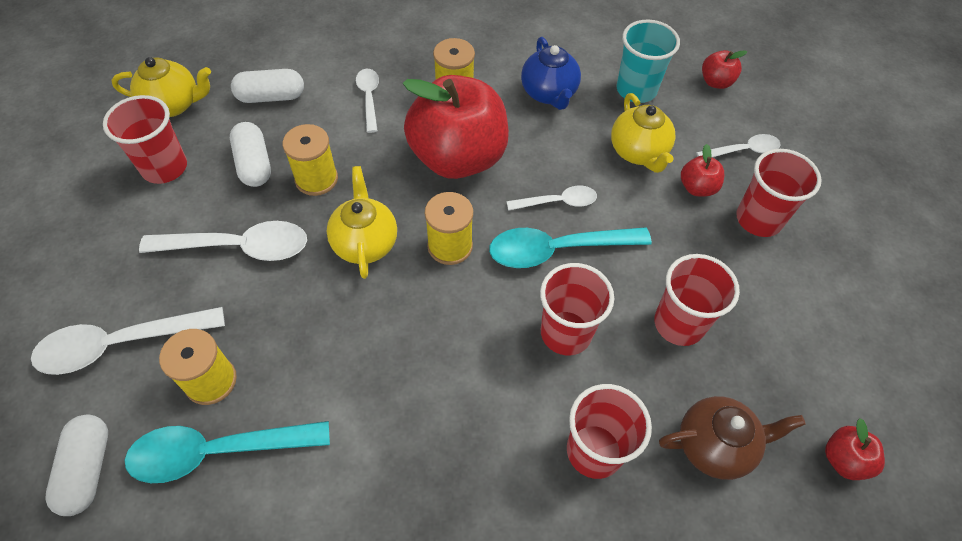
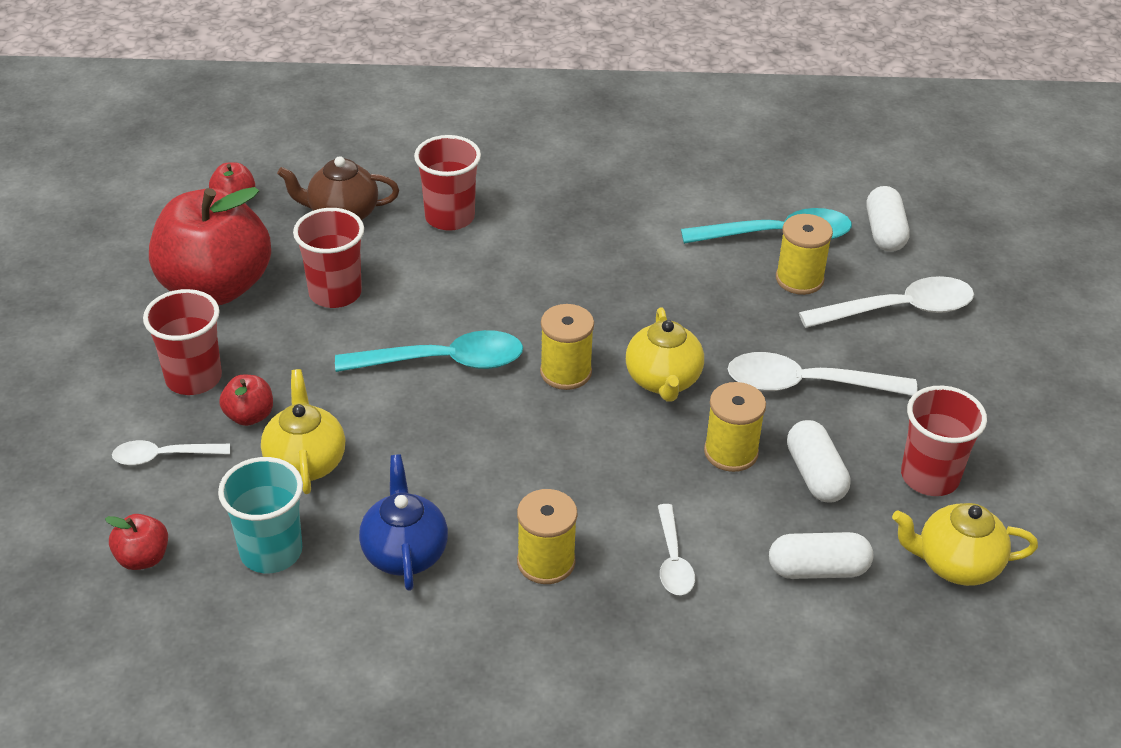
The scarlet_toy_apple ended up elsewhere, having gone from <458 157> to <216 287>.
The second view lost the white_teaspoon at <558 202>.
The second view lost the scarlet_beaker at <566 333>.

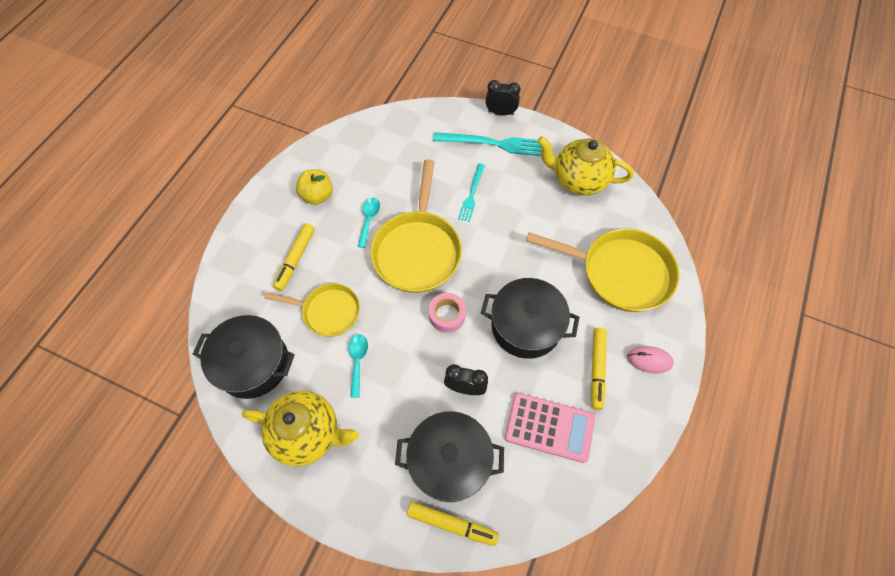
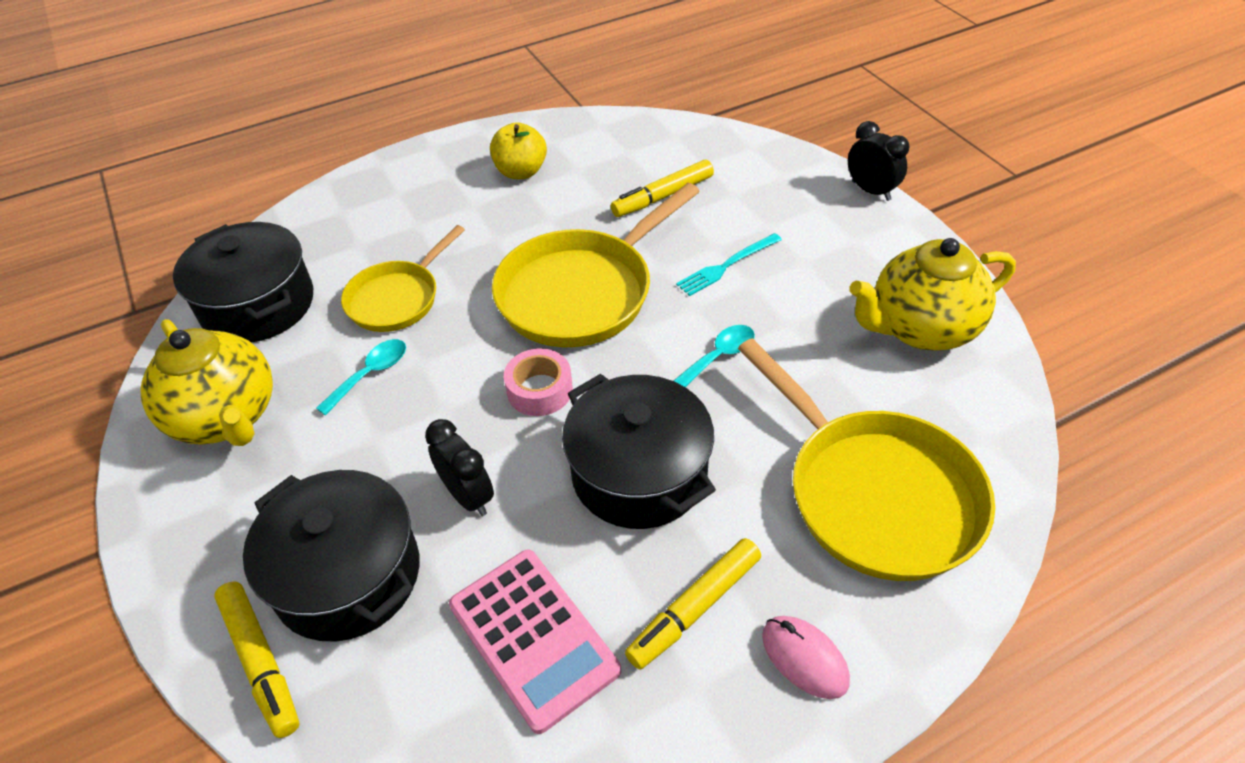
The yellow_skillet at <328 311> ended up facing another way, 75 degrees clockwise from before.
The yellow_marker ended up elsewhere, having gone from <295 259> to <663 196>.
The turquoise_teaspoon ended up elsewhere, having gone from <369 220> to <718 357>.
The yellow_tea_pot at <578 180> ended up facing another way, 75 degrees counterclockwise from before.
The second view lost the turquoise_table_fork at <494 144>.

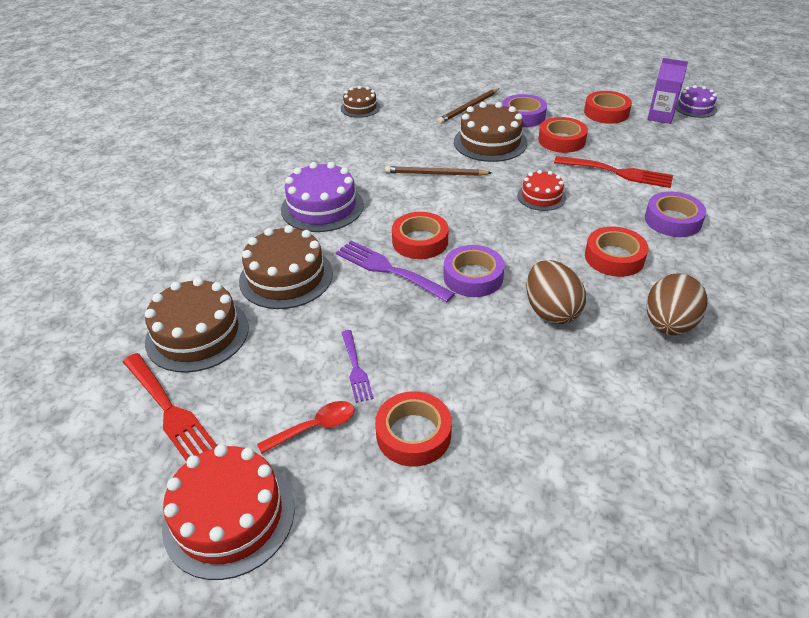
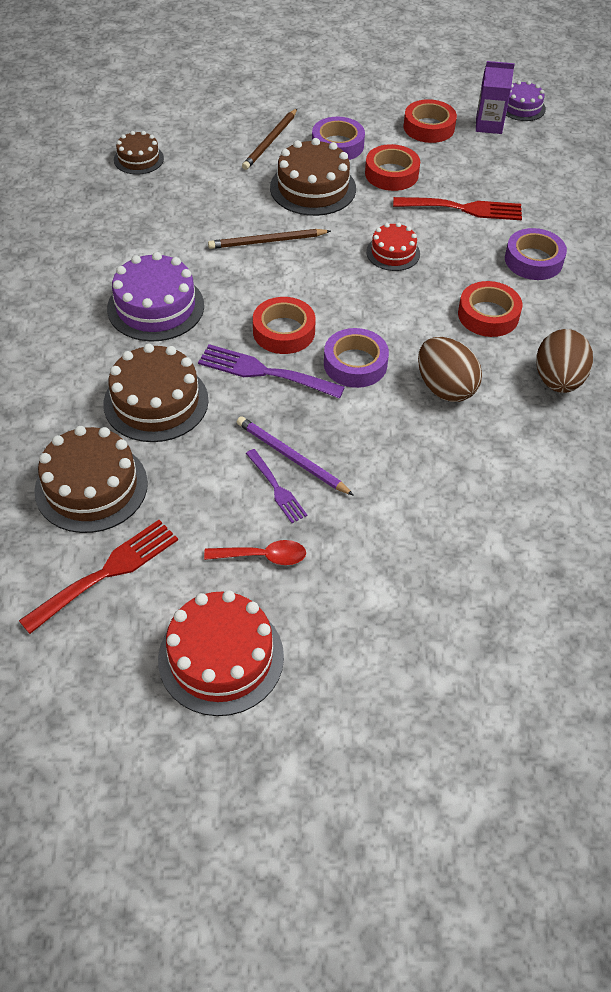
The scarlet_table_fork at <169 410> ended up facing another way, 75 degrees counterclockwise from before.
The scarlet_teaspoon at <315 427> ended up facing another way, 45 degrees clockwise from before.
The second view gained the purple_wooden_pencil at <291 457>.
The second view lost the scarlet_sticky_tape at <413 434>.

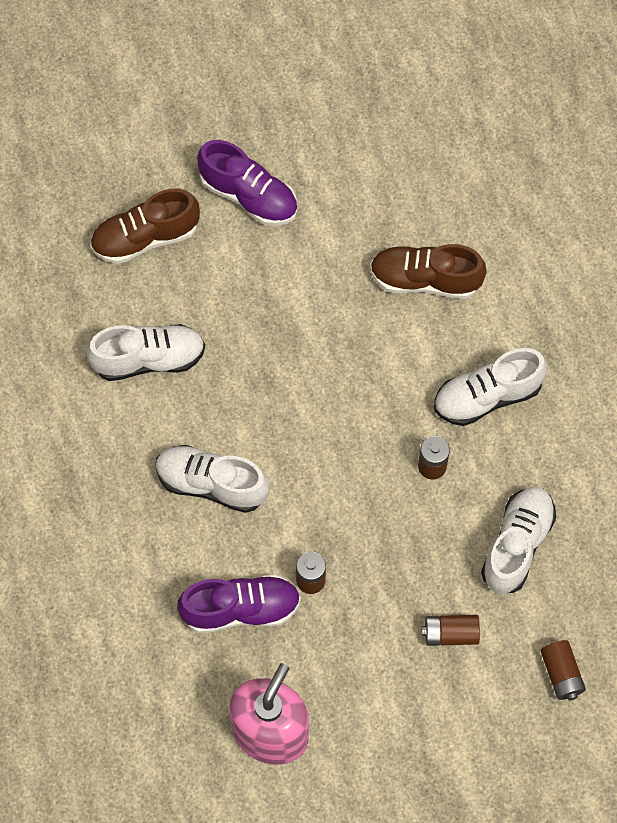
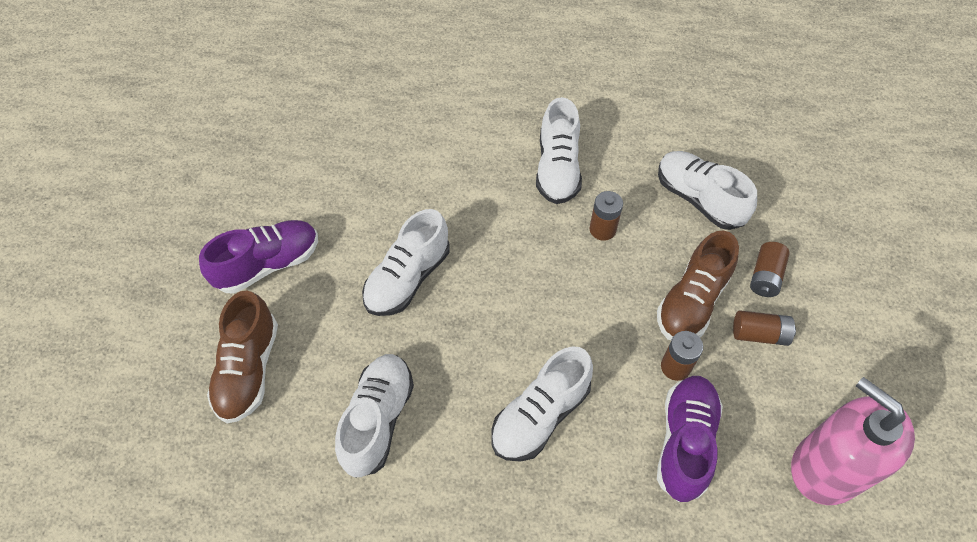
The second view gained the white_shoe at <408 278>.
The dark_brown_shoe ended up elsewhere, having gone from <425 280> to <692 301>.
The dark_brown_AA_battery ended up elsewhere, having gone from <561 674> to <759 334>.

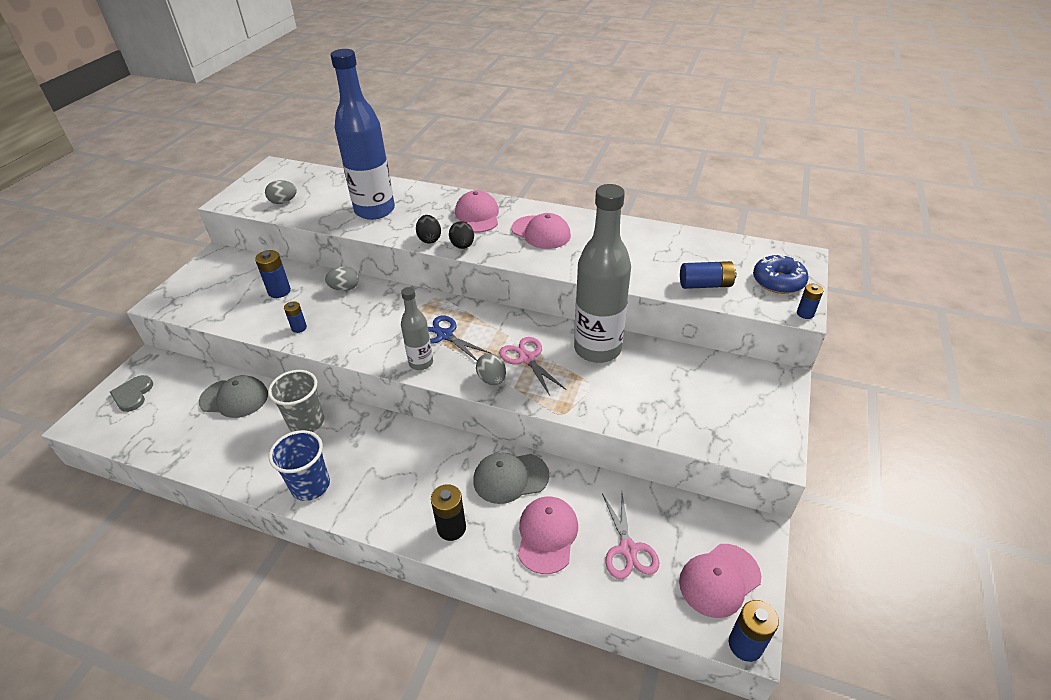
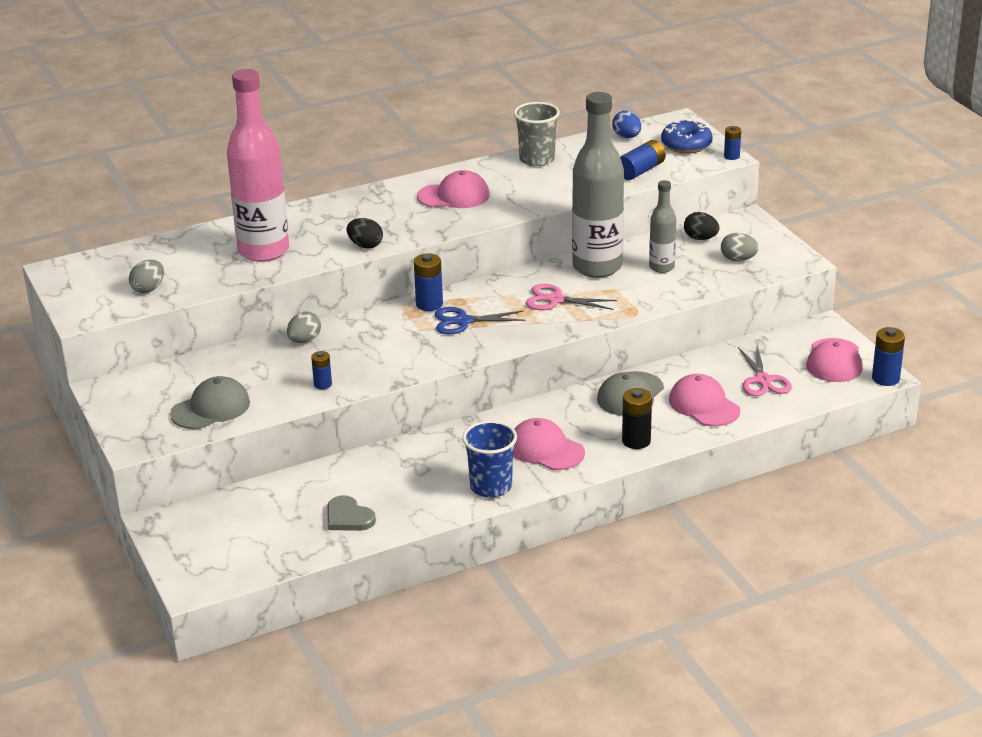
The ash-grey_baseball_cap ended up elsewhere, having gone from <234 398> to <211 408>.
What was the blue_bottle at <375 210> turned into the rose-pink_bottle at <263 251>.
The ash-grey_heart ended up elsewhere, having gone from <133 394> to <348 517>.
The blue_AA_battery ended up elsewhere, having gone from <279 291> to <429 304>.
The rose-pink_baseball_cap ended up elsewhere, having gone from <477 216> to <545 449>.
The ash-grey_beaker ended up elsewhere, having gone from <306 422> to <537 159>.
The second view gained the blue_egg at <627 137>.
The ash-grey_bottle ended up elsewhere, having gone from <421 363> to <661 267>.
The black_egg ended up elsewhere, having gone from <462 246> to <700 238>.
The ash-grey_egg ended up elsewhere, having gone from <492 379> to <738 259>.
The rose-pink_shears at <628 549> ended up facing another way, 45 degrees clockwise from before.

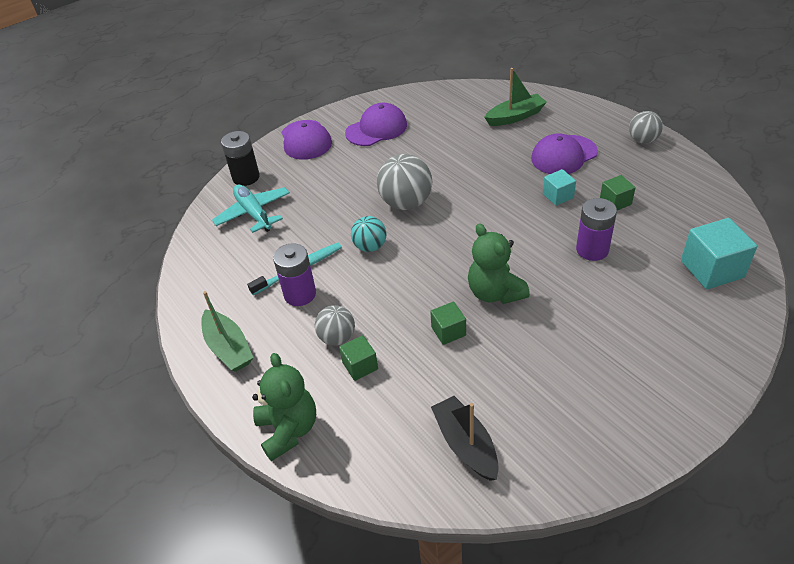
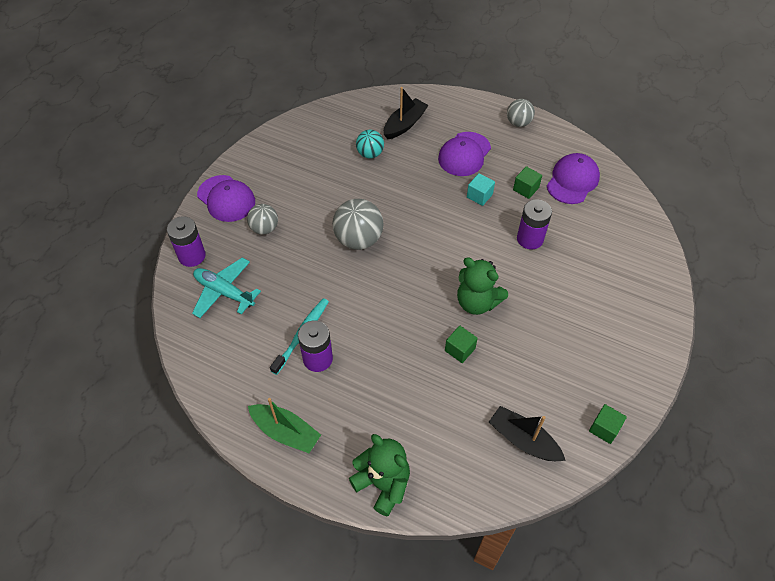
What was the black_AA_battery at <246 177> turned into the purple_AA_battery at <192 256>.
The ash-grey_play_ball ended up elsewhere, having gone from <337 338> to <264 228>.
The turquoise_play_ball ended up elsewhere, having gone from <370 246> to <370 154>.
What was the leaf-green_sailboat at <515 117> turned into the black_sailboat at <404 124>.
The purple_baseball_cap ended up elsewhere, having gone from <376 129> to <572 181>.
The leaf-green_cube ended up elsewhere, having gone from <360 366> to <604 428>.
The second view lost the turquoise_cube at <712 269>.

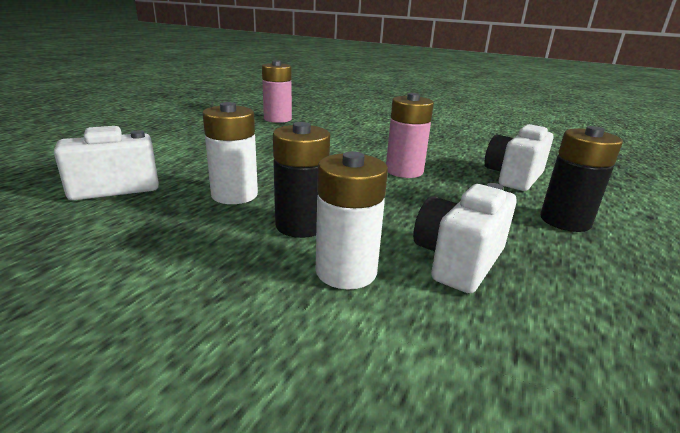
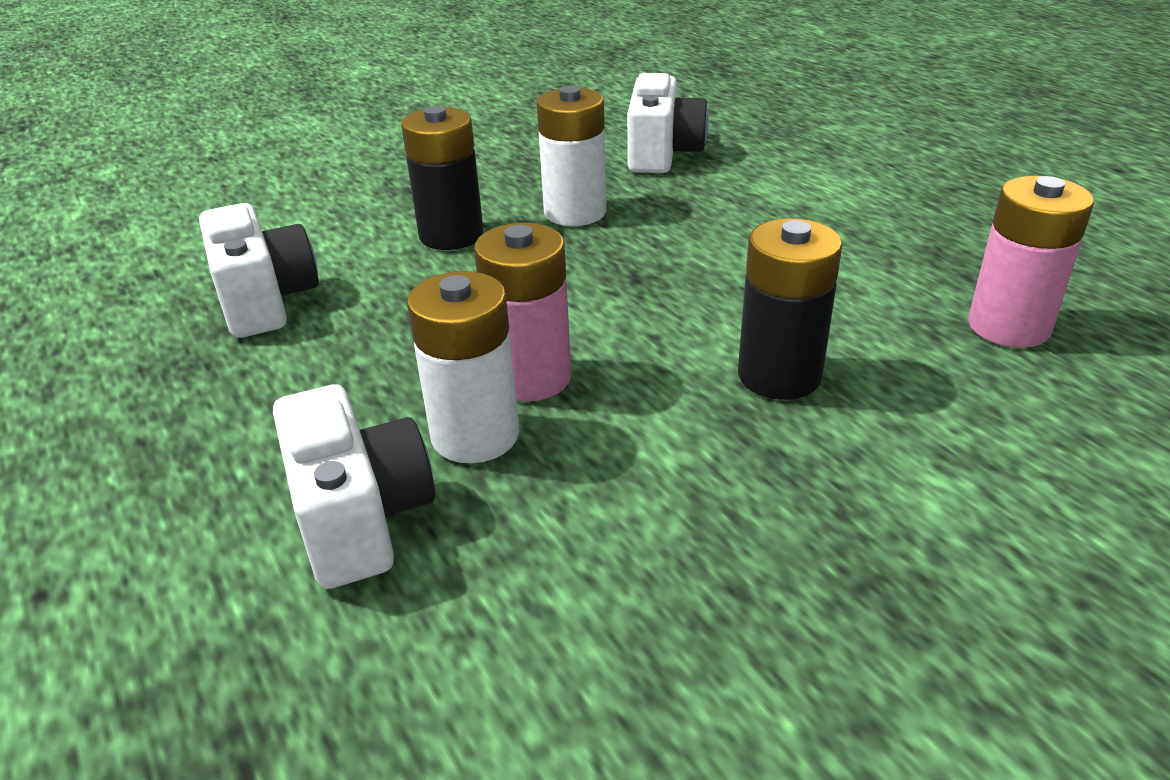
The white_AA_battery ended up elsewhere, having gone from <346 271> to <475 435>.
The black_AA_battery ended up elsewhere, having gone from <565 221> to <779 375>.

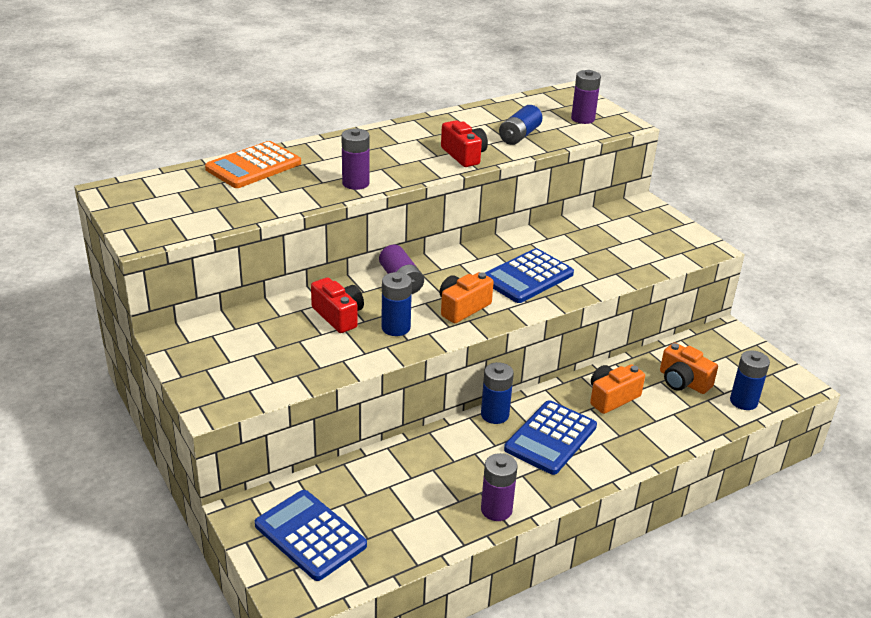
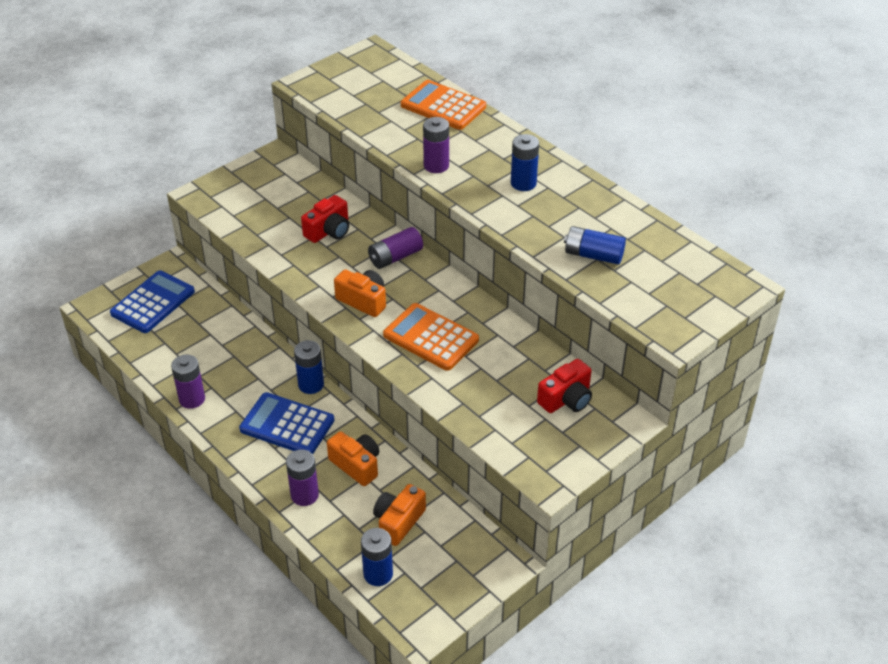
The purple_AA_battery ended up elsewhere, having gone from <582 119> to <304 495>.
What was the blue_calculator at <527 277> turned into the bright_orange_calculator at <431 338>.
The blue_AA_battery ended up elsewhere, having gone from <396 328> to <523 183>.
The scarlet_compact_camera ended up elsewhere, having gone from <464 155> to <566 399>.

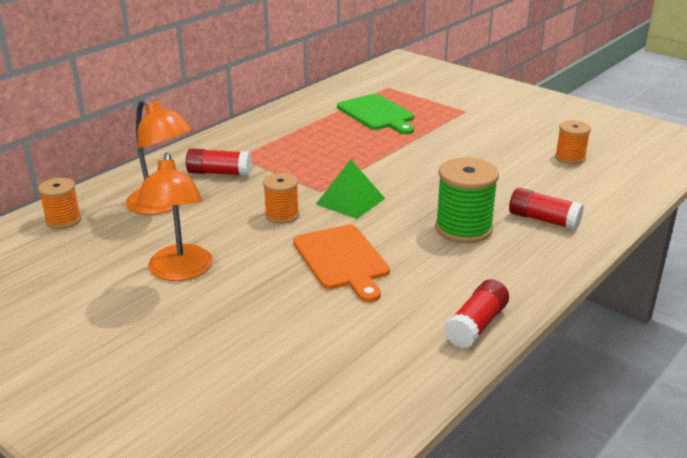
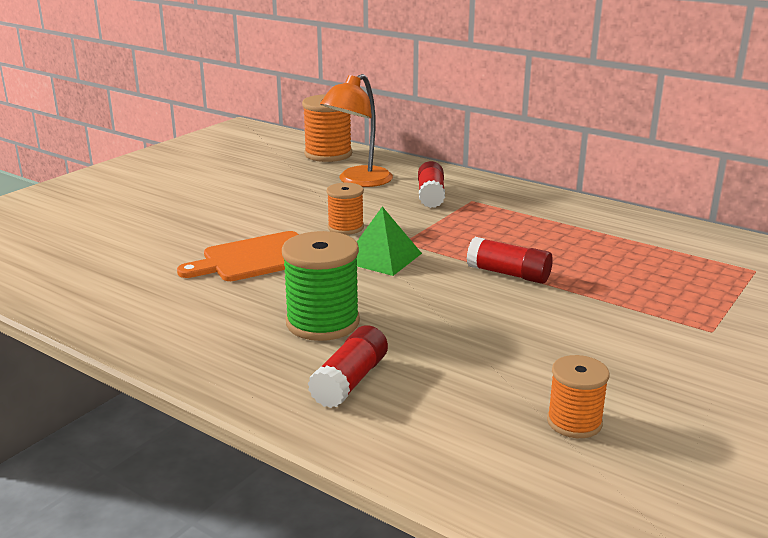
The size of the bright_orange_spool at <63 220> changed by a factor of 1.63.
The scarlet_glue_stick ended up elsewhere, having gone from <476 325> to <508 274>.
The second view lost the bright_orange_lamp at <180 272>.
The second view lost the leaf-green_cutting_board at <377 114>.

